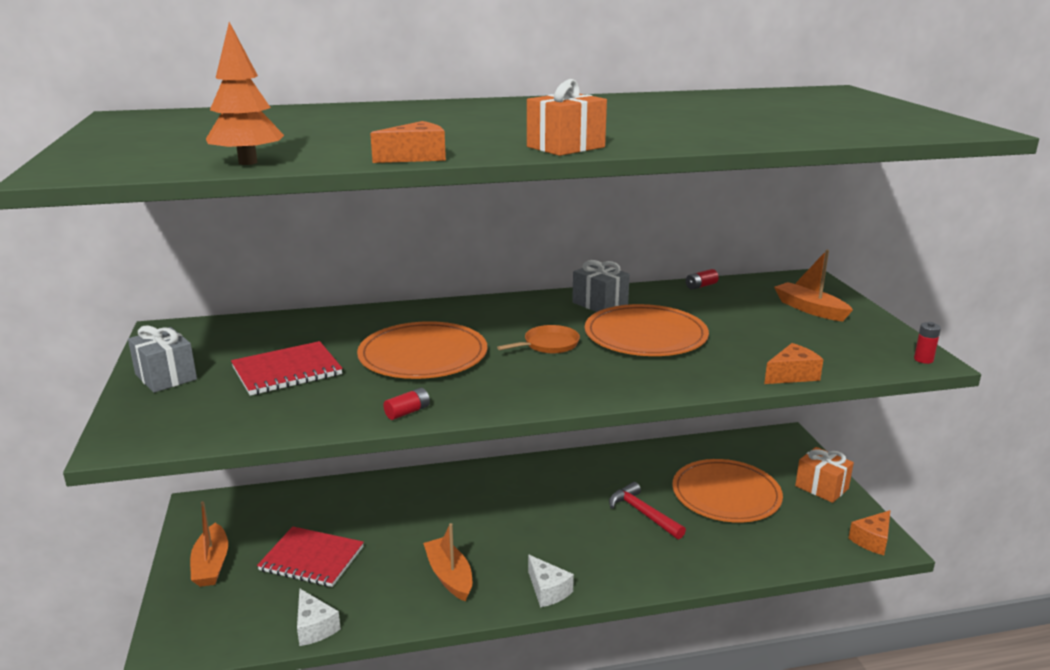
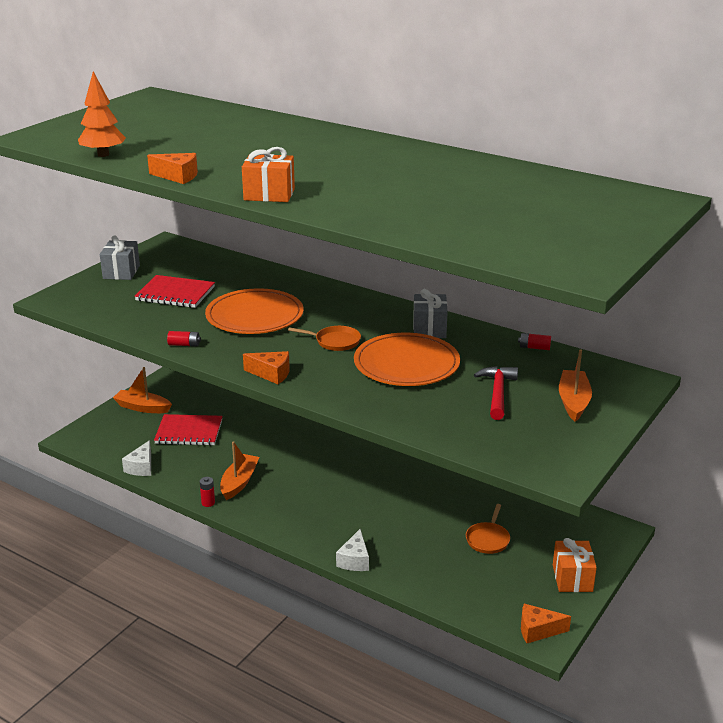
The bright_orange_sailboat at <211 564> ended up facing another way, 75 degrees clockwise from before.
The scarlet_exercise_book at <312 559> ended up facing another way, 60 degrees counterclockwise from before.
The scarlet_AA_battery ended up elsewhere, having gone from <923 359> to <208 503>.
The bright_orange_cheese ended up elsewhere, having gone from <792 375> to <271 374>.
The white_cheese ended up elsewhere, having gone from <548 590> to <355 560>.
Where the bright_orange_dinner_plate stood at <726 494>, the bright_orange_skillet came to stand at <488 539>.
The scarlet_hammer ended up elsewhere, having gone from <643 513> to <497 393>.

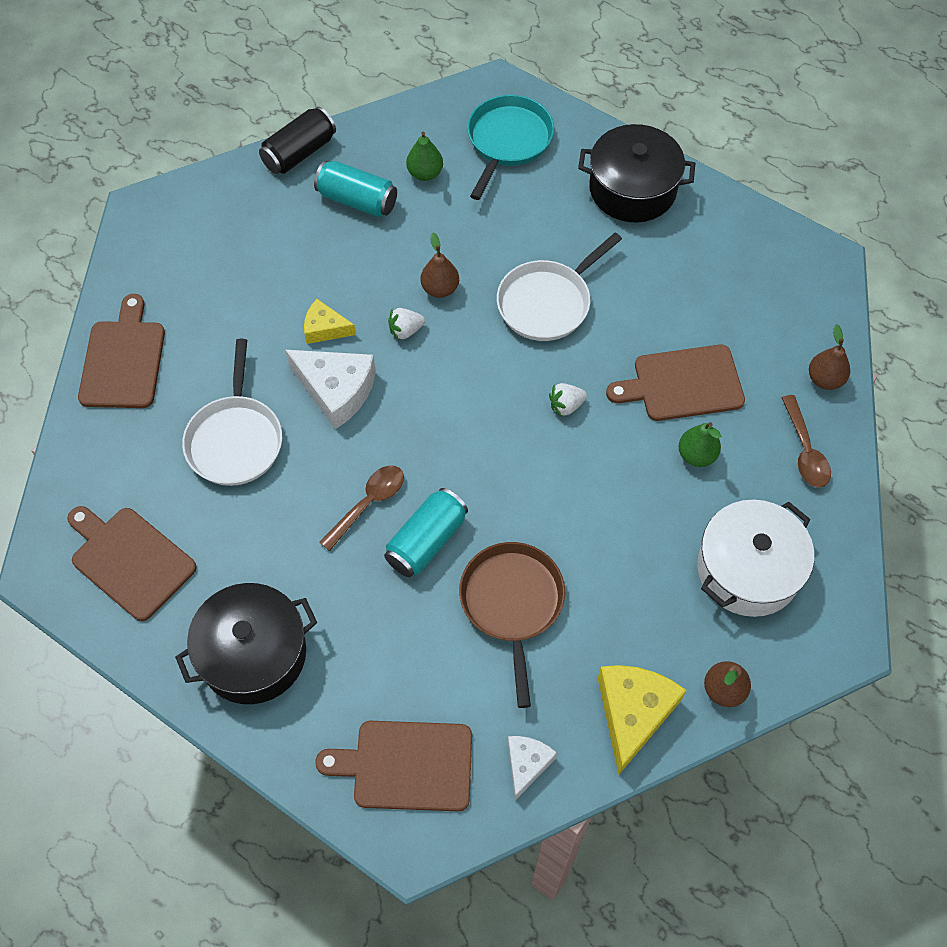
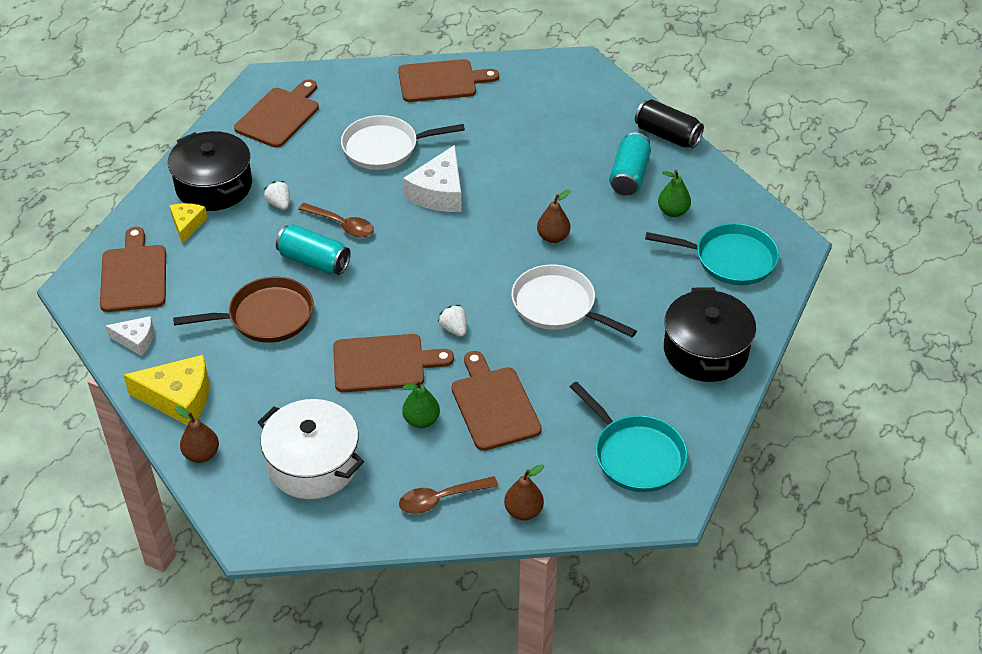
The yellow_cheese ended up elsewhere, having gone from <325 328> to <187 224>.
The white_toy_strawberry ended up elsewhere, having gone from <405 330> to <279 204>.
The second view gained the dark_brown_cutting_board at <384 363>.
The second view gained the turquoise_skillet at <635 455>.

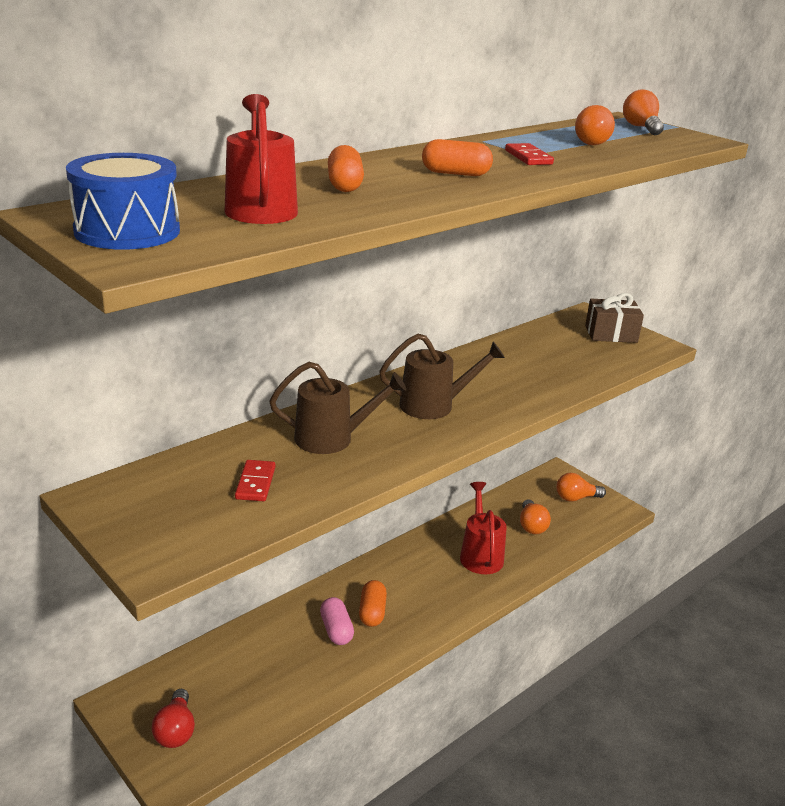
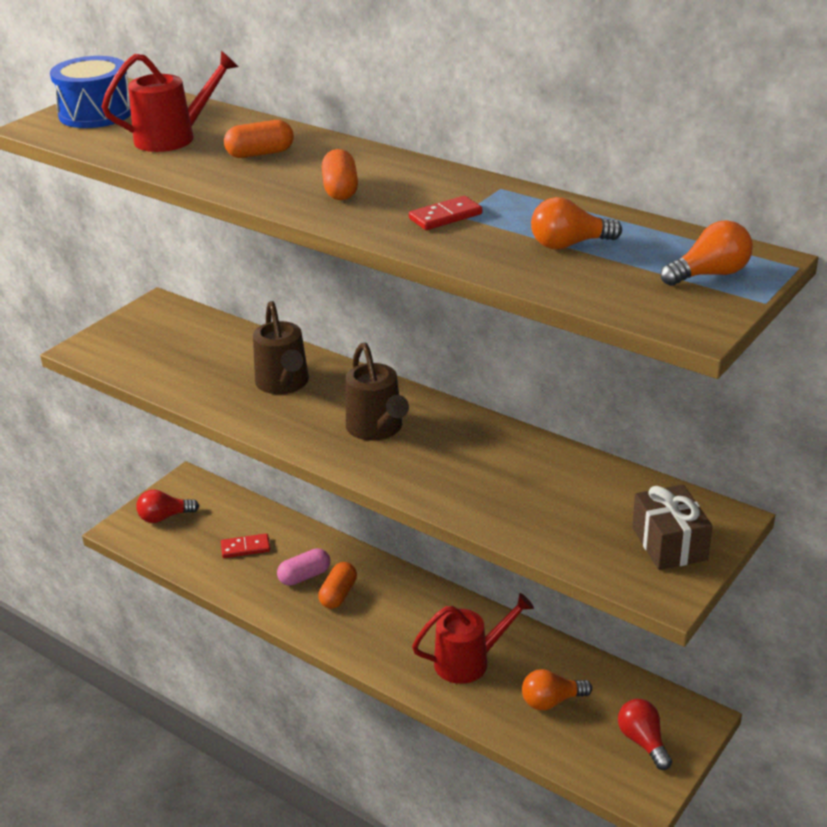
The scarlet_domino_piece ended up elsewhere, having gone from <255 483> to <245 548>.
The bright_orange_capsule at <372 612> ended up facing another way, 60 degrees counterclockwise from before.
What was the bright_orange_light_bulb at <576 498> turned into the scarlet_light_bulb at <643 741>.

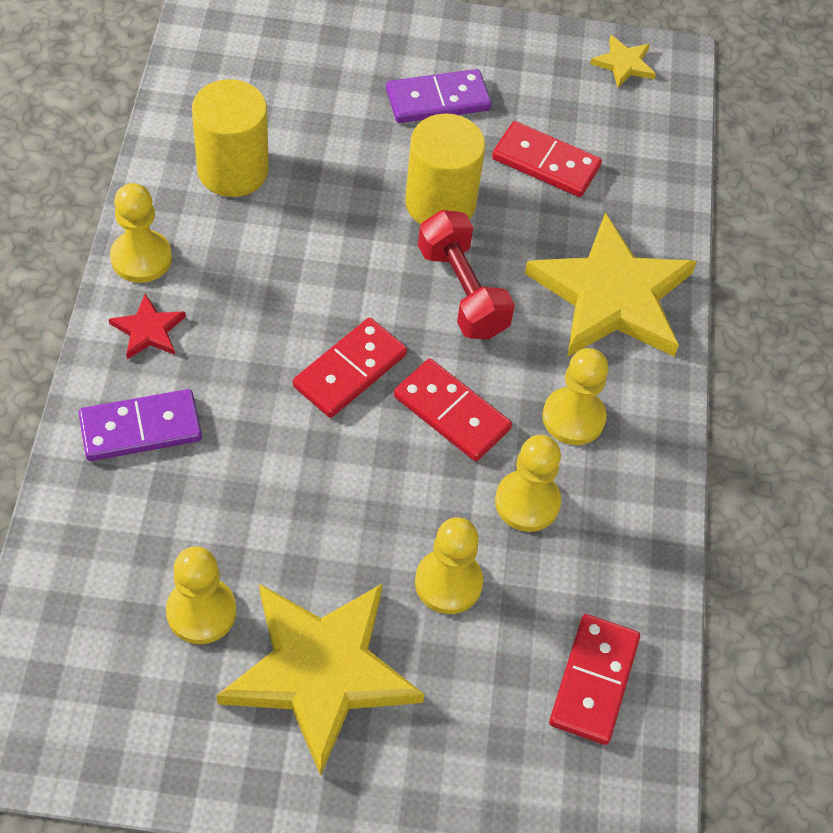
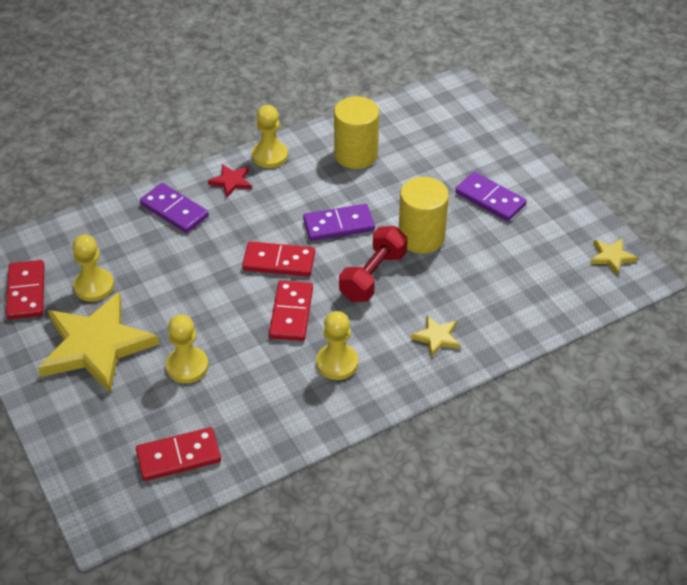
The scarlet_domino_piece ended up elsewhere, having gone from <546 163> to <26 292>.
The second view gained the purple_domino_piece at <338 225>.
The size of the yellow_star at <612 296> changed by a factor of 0.43.
The second view lost the yellow_pawn at <527 502>.

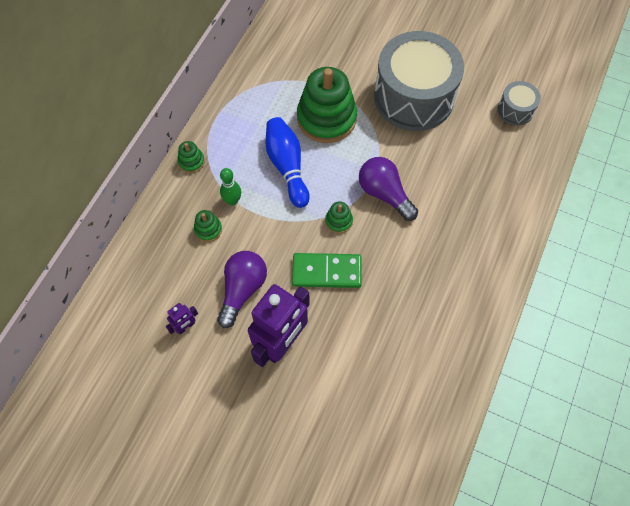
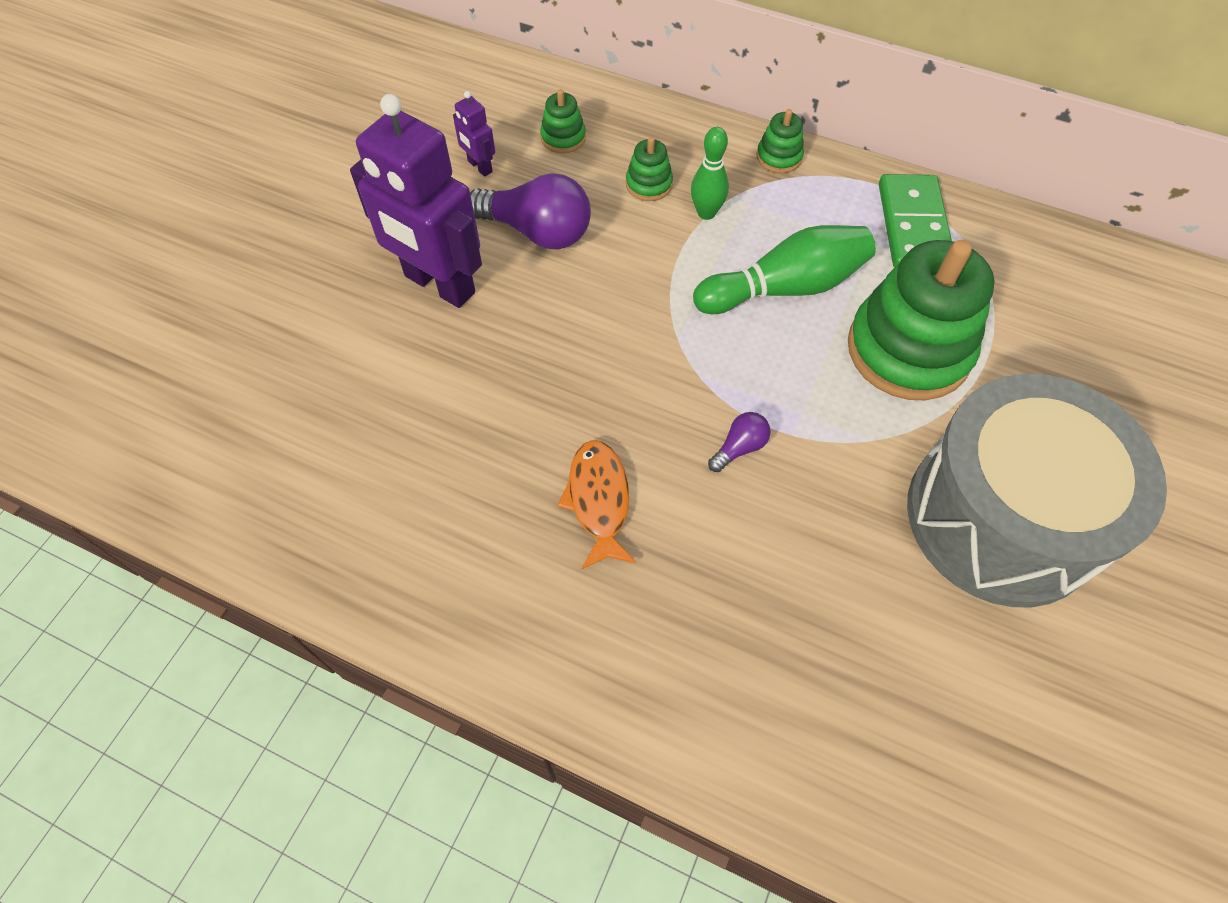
The leaf-green_ring_stacker ended up elsewhere, having gone from <338 221> to <563 138>.
The second view gained the bright_orange_toy_fish at <598 500>.
What was the blue_skittle at <287 167> turned into the leaf-green_skittle at <785 288>.
The size of the purple_light_bulb at <384 193> changed by a factor of 0.48.
The leaf-green_domino_piece ended up elsewhere, having gone from <326 272> to <913 226>.
The second view lost the ash-grey_drum at <515 110>.

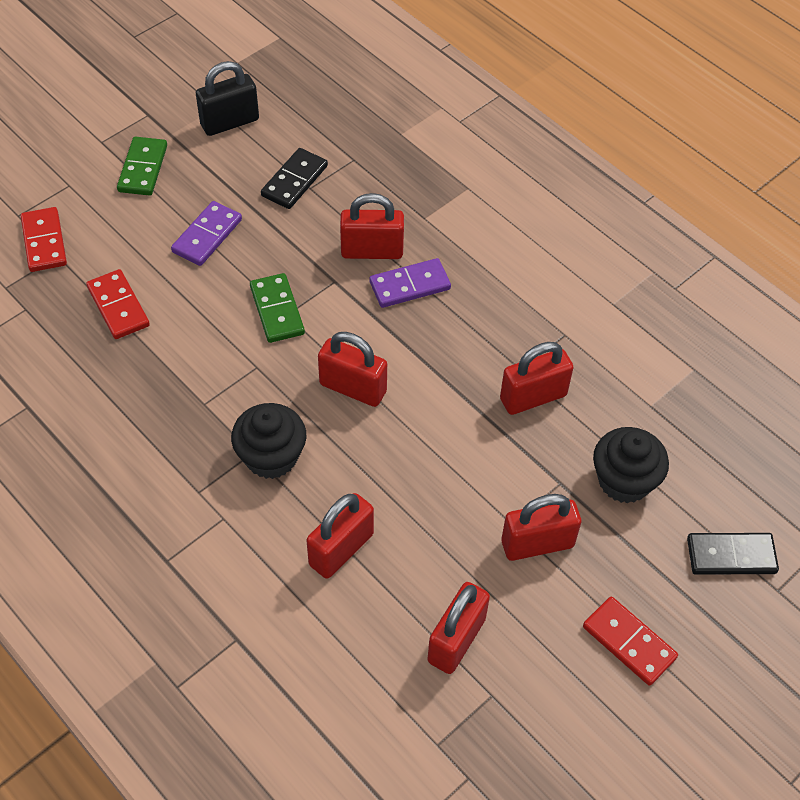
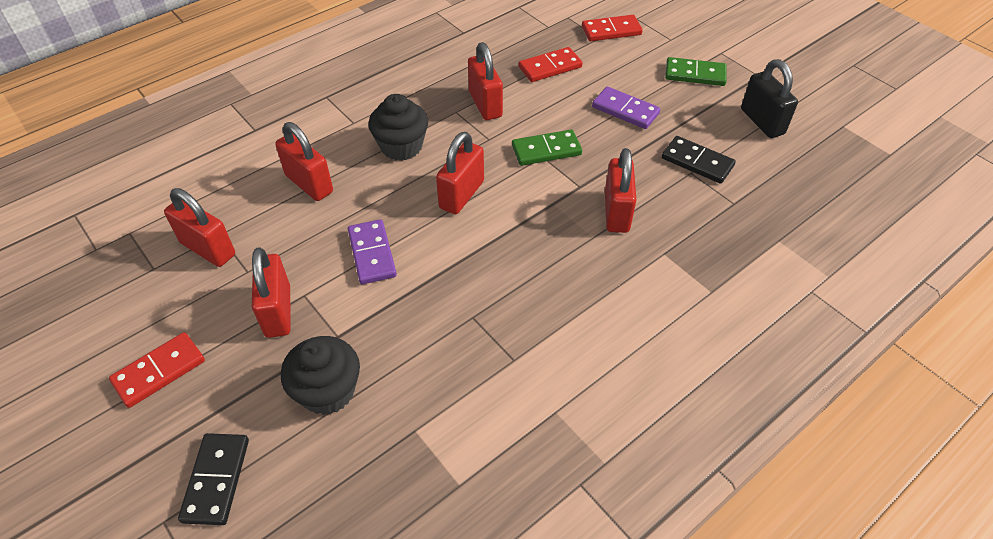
The purple_domino_piece ended up elsewhere, having gone from <410 286> to <372 254>.
The scarlet_lock ended up elsewhere, having gone from <533 397> to <485 104>.

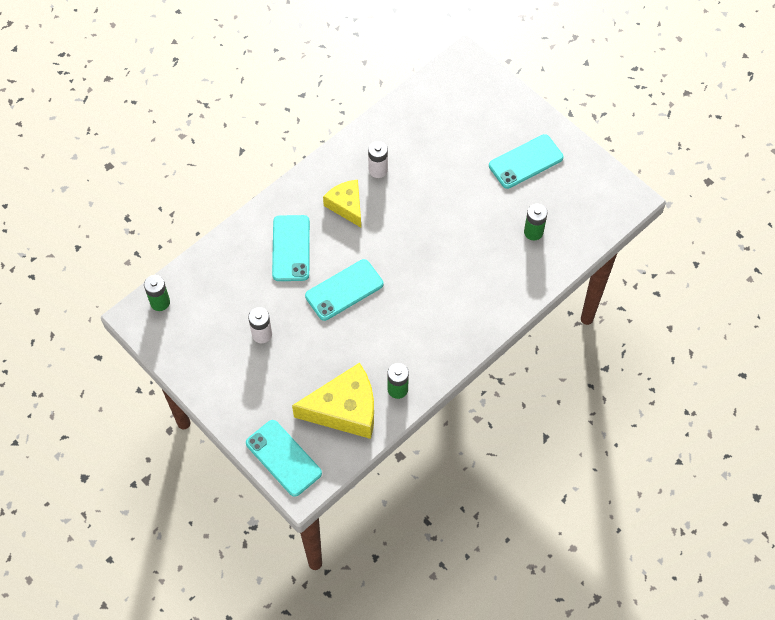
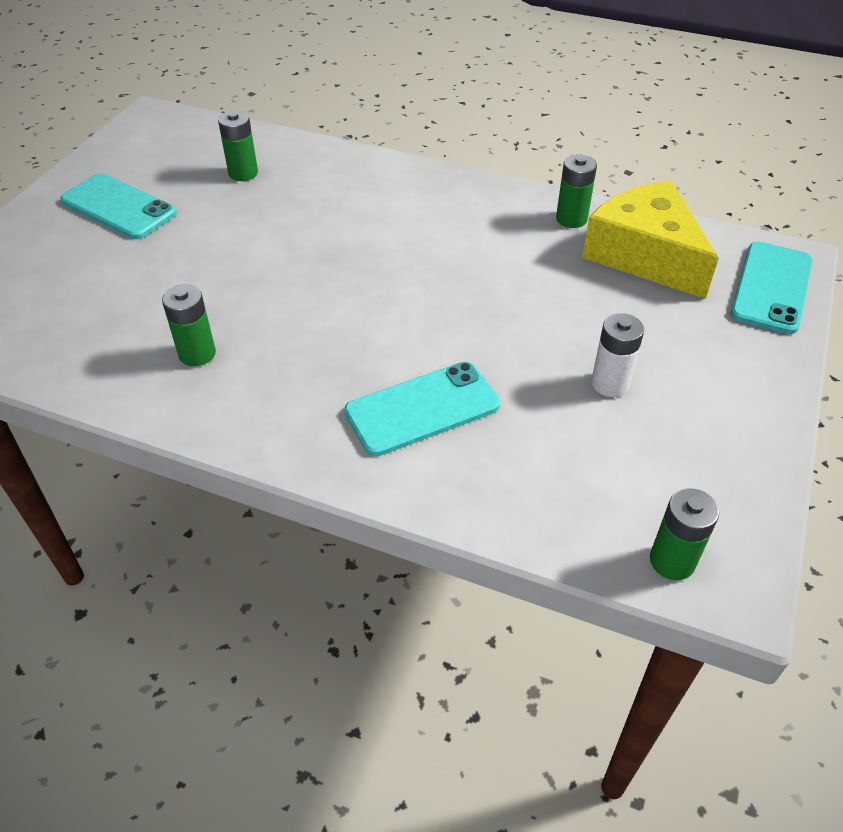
What was the white_AA_battery at <378 170> turned into the leaf-green_AA_battery at <197 354>.
The second view lost the turquoise_smartphone at <344 290>.
The second view lost the yellow_cheese at <346 206>.

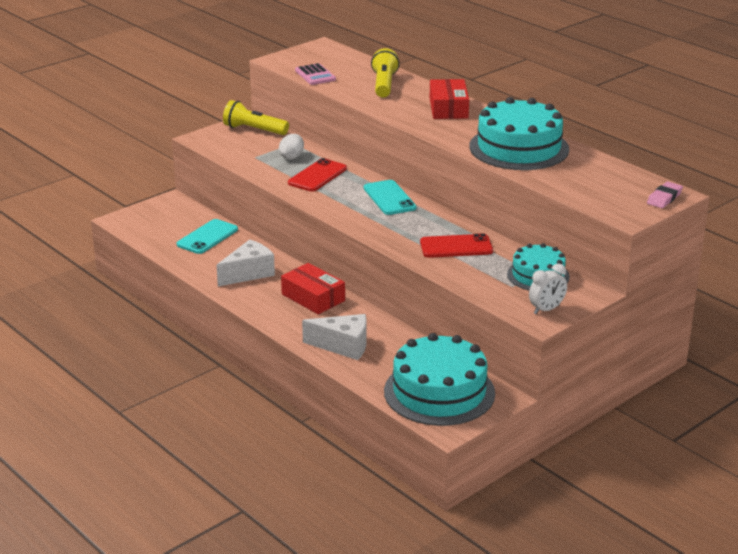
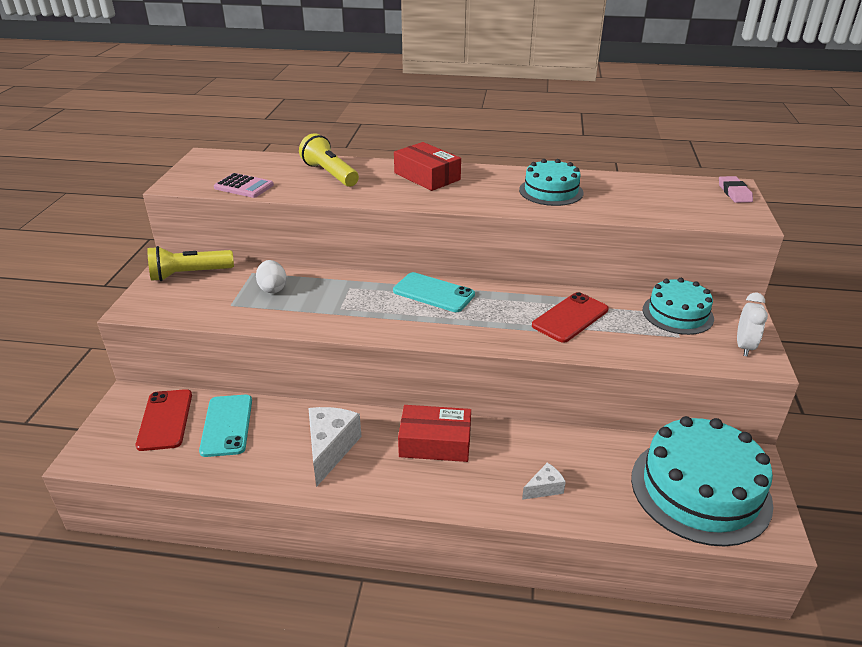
The scarlet_smartphone ended up elsewhere, having gone from <317 176> to <165 420>.
The size of the turquoise_gateau at <519 148> changed by a factor of 0.58.
The size of the white_cheese at <343 346> changed by a factor of 0.52.

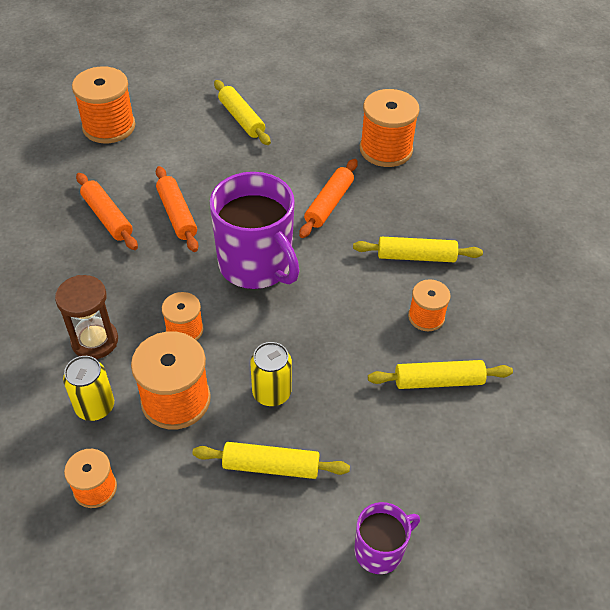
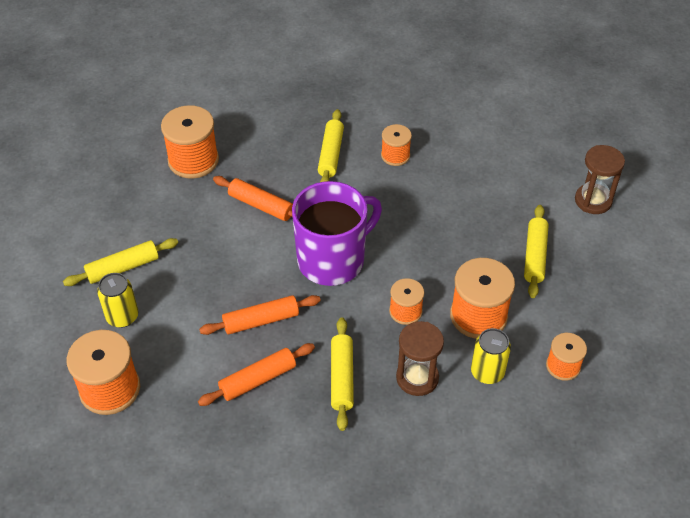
The yellow_soda_can ended up elsewhere, having gone from <271 393> to <122 316>.
The yellow_pastry_roller ended up elsewhere, having gone from <438 381> to <342 377>.
Where the purple_coffee_mug stood at <380 550>, the dark_brown_sandglass came to stand at <593 200>.

